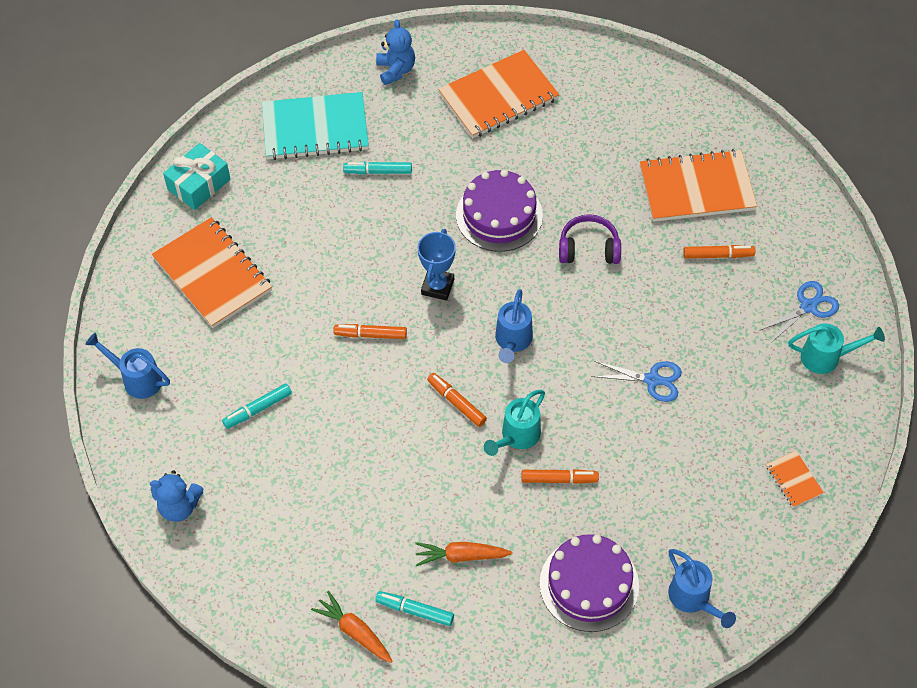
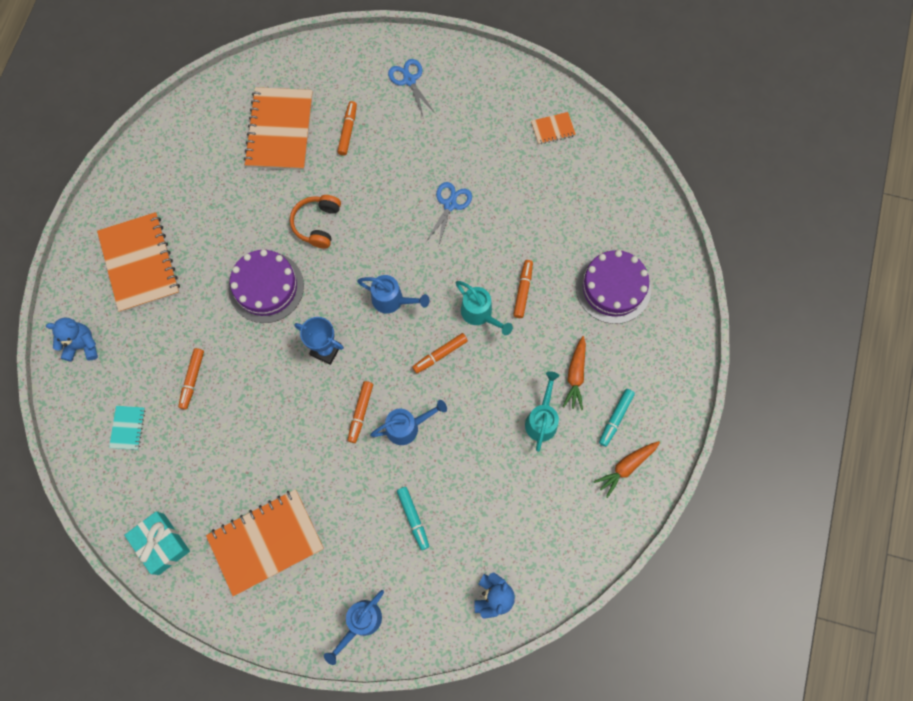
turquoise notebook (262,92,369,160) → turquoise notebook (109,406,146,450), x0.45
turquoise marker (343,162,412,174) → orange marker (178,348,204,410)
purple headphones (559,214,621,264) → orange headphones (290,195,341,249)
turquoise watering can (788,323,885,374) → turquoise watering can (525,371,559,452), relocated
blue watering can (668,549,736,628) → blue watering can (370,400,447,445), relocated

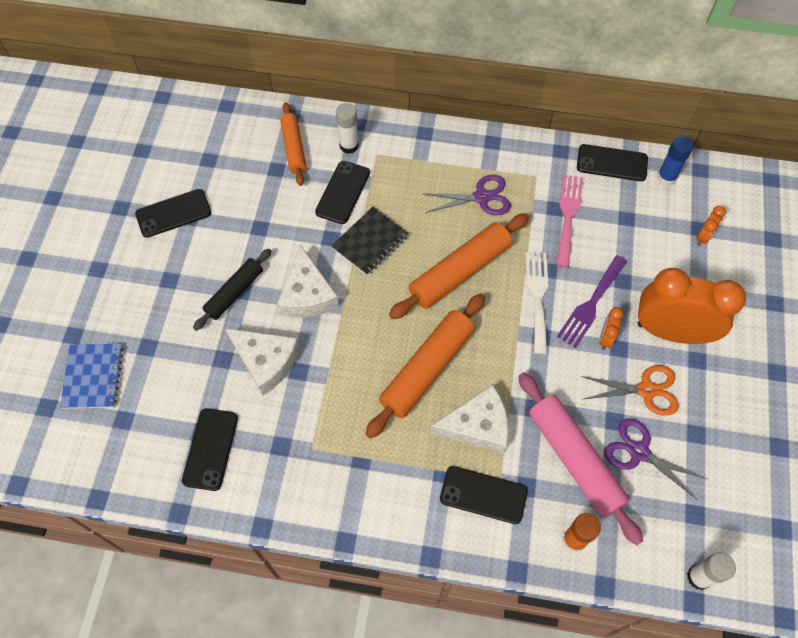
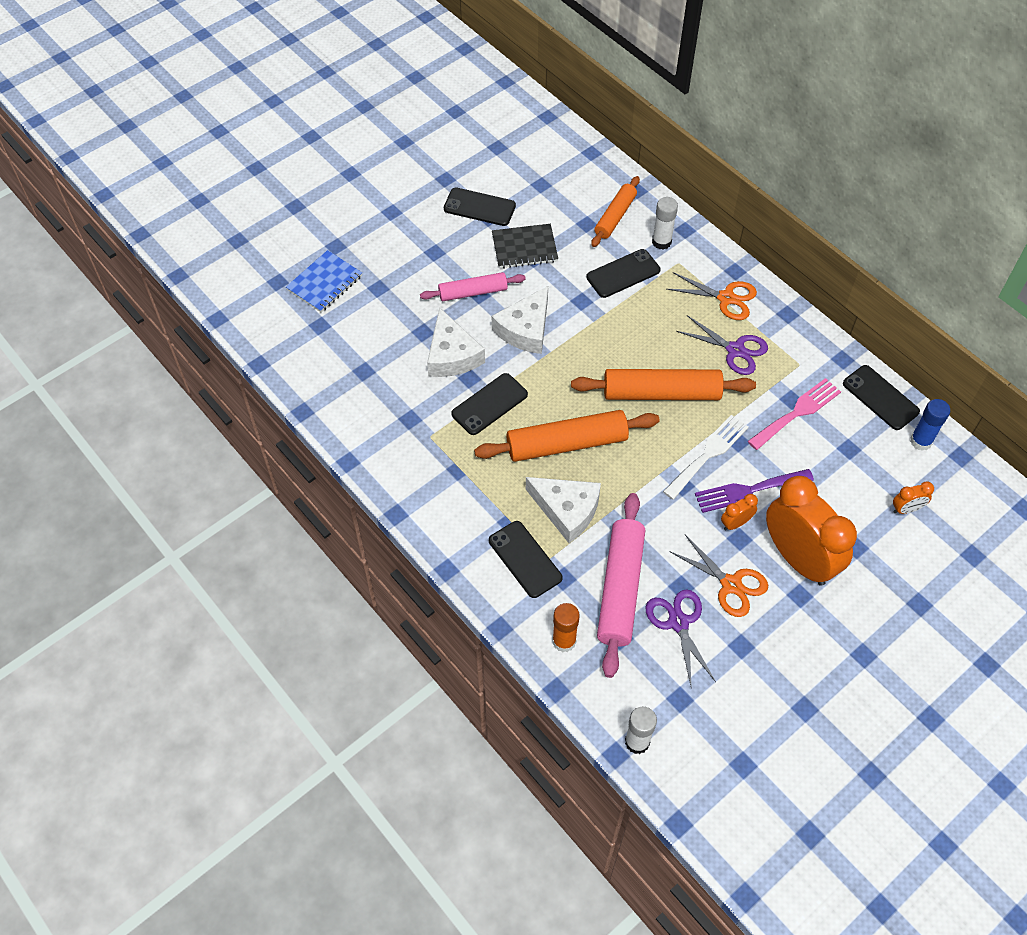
black notebook (331,207,409,275) → black notebook (492,224,558,269), relocated
black rolling pin (193,249,271,331) → pink rolling pin (420,272,526,301)
black phone (182,408,238,491) → black phone (451,373,528,435), relocated
- → orange scissors (667,272,757,320)

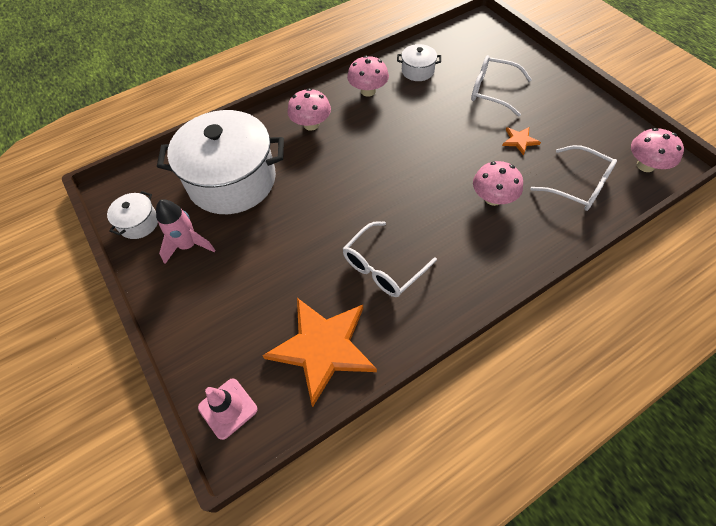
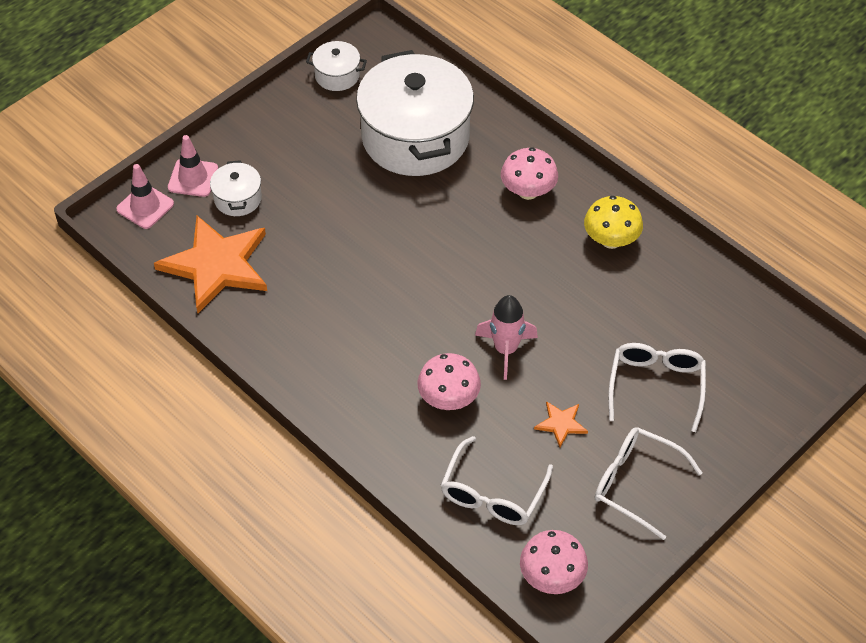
white pot (397,44,441,81) → white pot (210,160,262,216), relocated
pink mushroom (347,55,389,97) → yellow mushroom (584,196,643,249)
pink rocket (156,200,216,264) → pink rocket (475,295,538,380), relocated
white glasses (343,221,437,297) → white glasses (595,427,702,540), relocated
- → pink traffic cone (168,135,218,197)

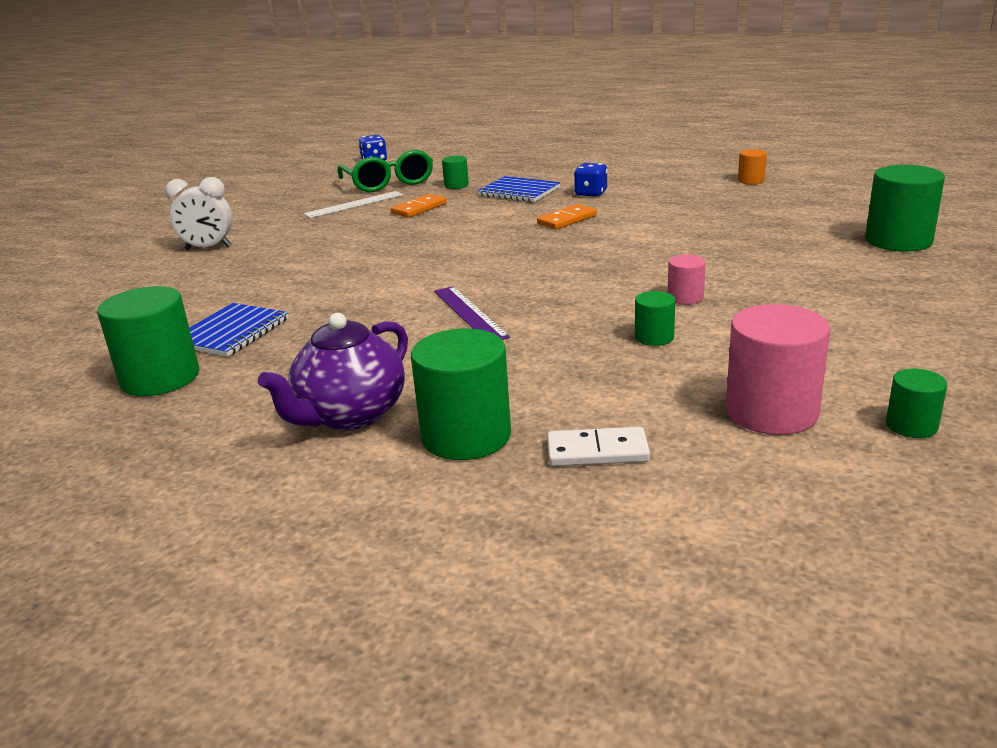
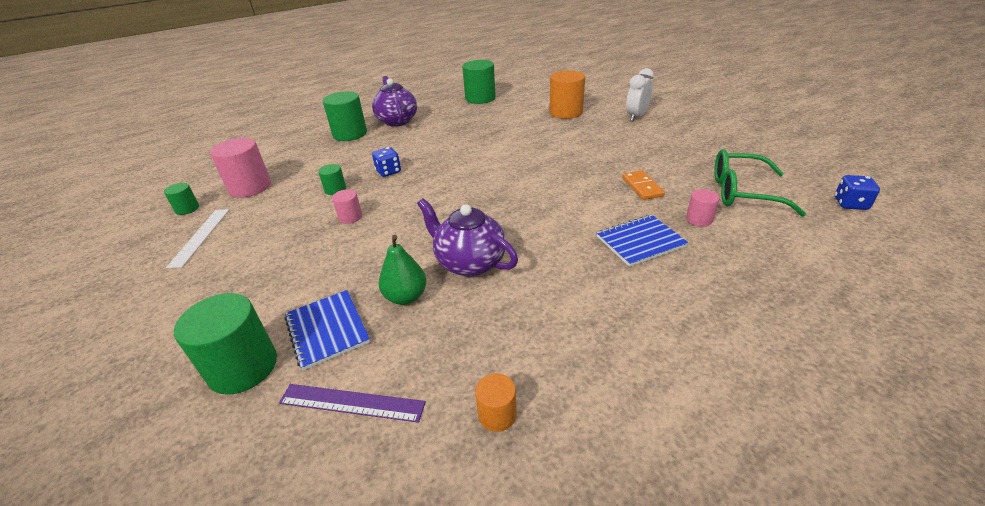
green cylinder (442,156,469,189) → pink cylinder (686,189,720,227)
blue dice (574,163,608,197) → blue dice (372,147,401,177), relocated
white ruler (304,191,403,218) → white ruler (166,209,229,268), relocated
orange domino (537,204,597,230) → -
purple ruler (434,286,510,340) → purple ruler (279,384,426,423), relocated
blue notebook (189,303,289,357) → blue notebook (285,290,370,371), relocated
white domino (547,427,650,466) → -
- → orange cylinder (549,70,585,119)
- → purple teapot (417,198,518,277)
- → green pear (379,235,427,305)

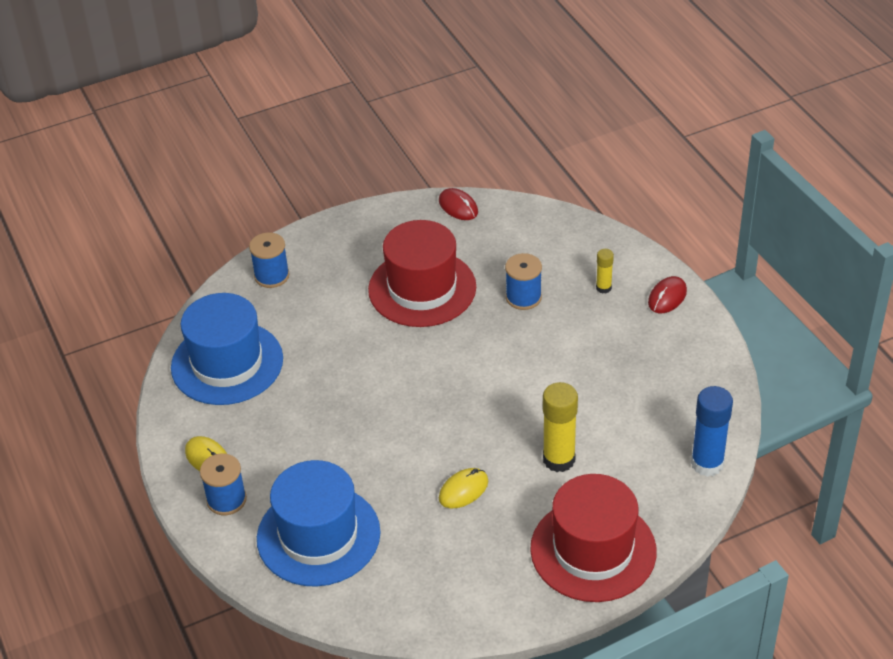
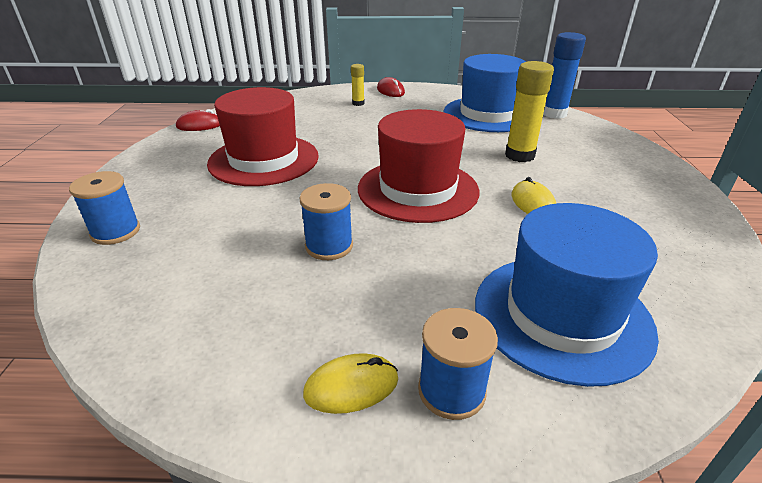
blue spool (505,253,542,310) → blue spool (299,183,353,260), relocated
blue hat (171,293,283,405) → blue hat (444,54,526,132), relocated
red hat (530,474,657,602) → red hat (358,109,479,223), relocated

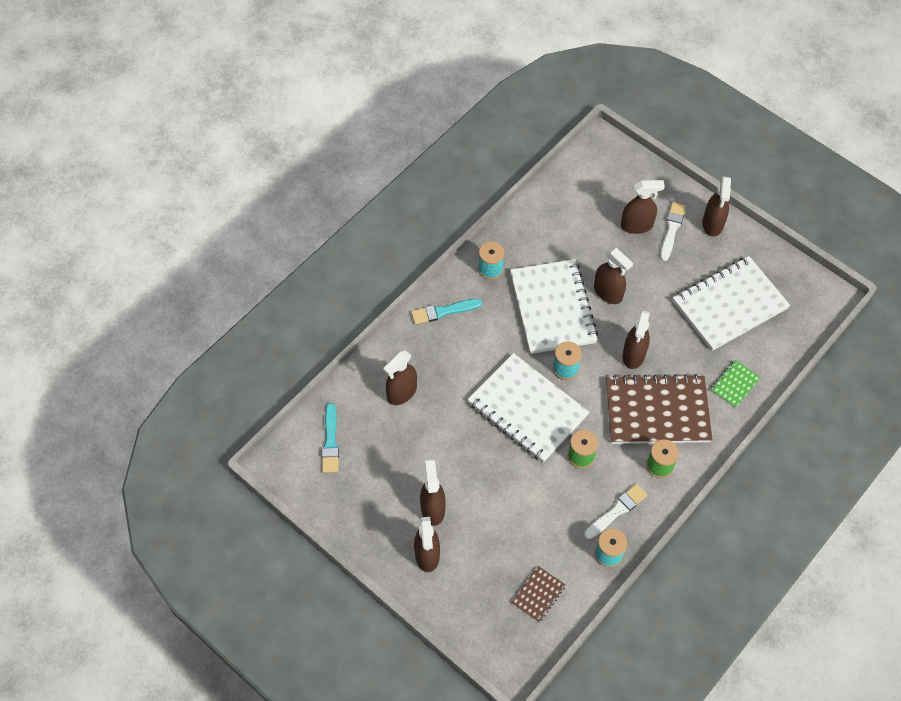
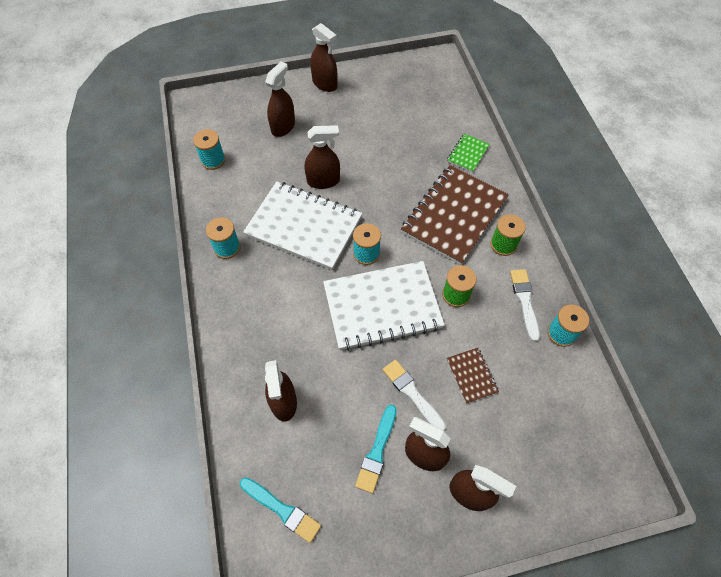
white brush (660,202,686,261) → white brush (383,359,446,430), relocated
white notebook (673,256,790,351) → -
turquoise brush (411,299,482,324) → turquoise brush (355,405,397,493), relocated
brown spray bottle (623,310,650,369) → -
green notebook (710,360,761,408) → green notebook (447,134,490,173), 45 degrees clockwise
brown notebook (512,566,565,622) → brown notebook (447,348,499,404), relocated
- → turquoise spool (193,129,225,170)

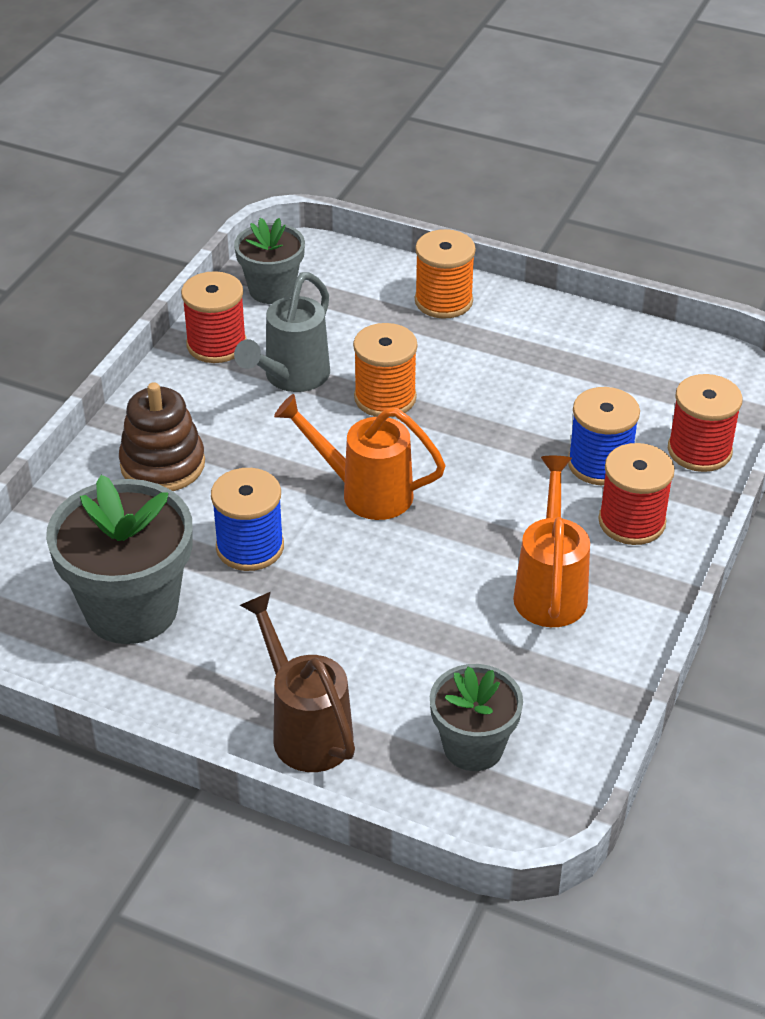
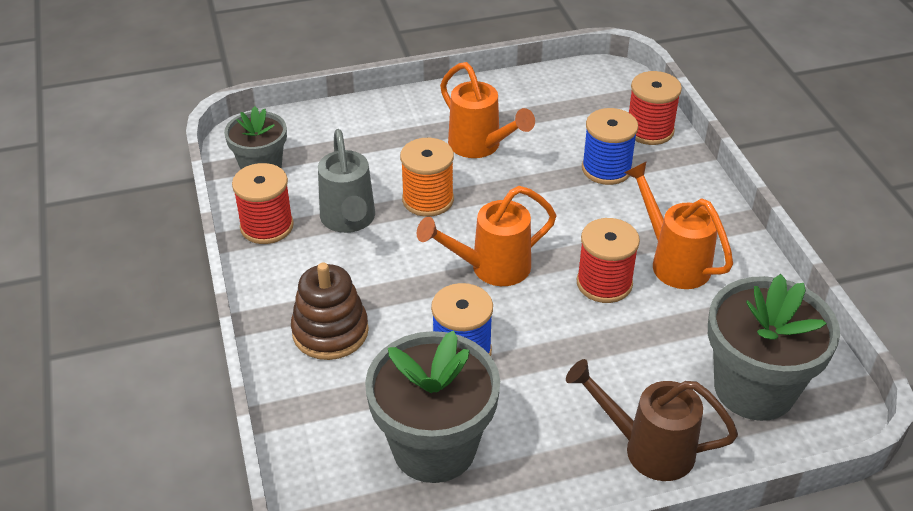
orange spool (415,229,476,319) → -
red spool (598,443,675,545) → red spool (577,218,640,303), relocated
grey flower pot (430,664,523,771) → grey flower pot (708,274,840,421), x1.65
- → orange watering can (440,62,535,158)

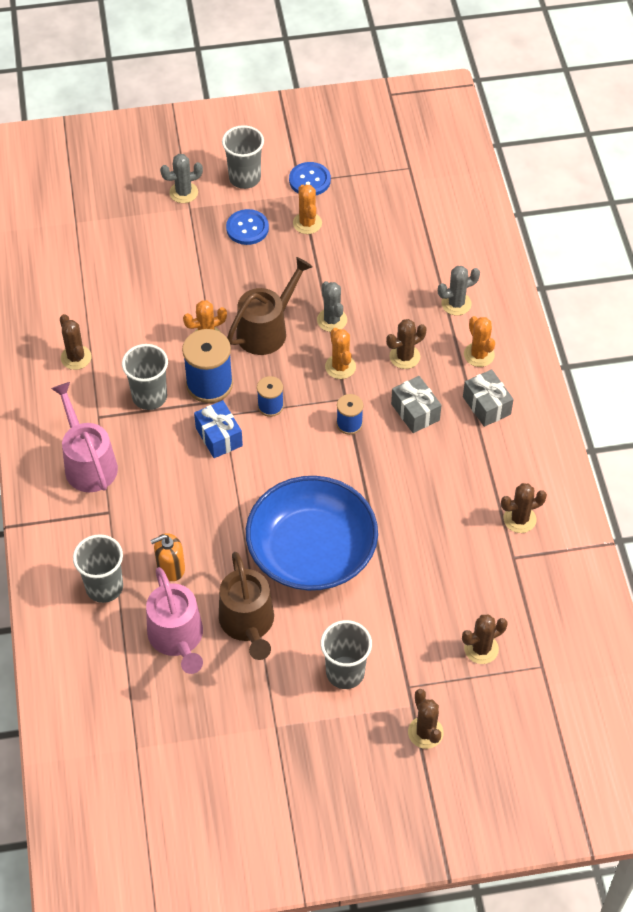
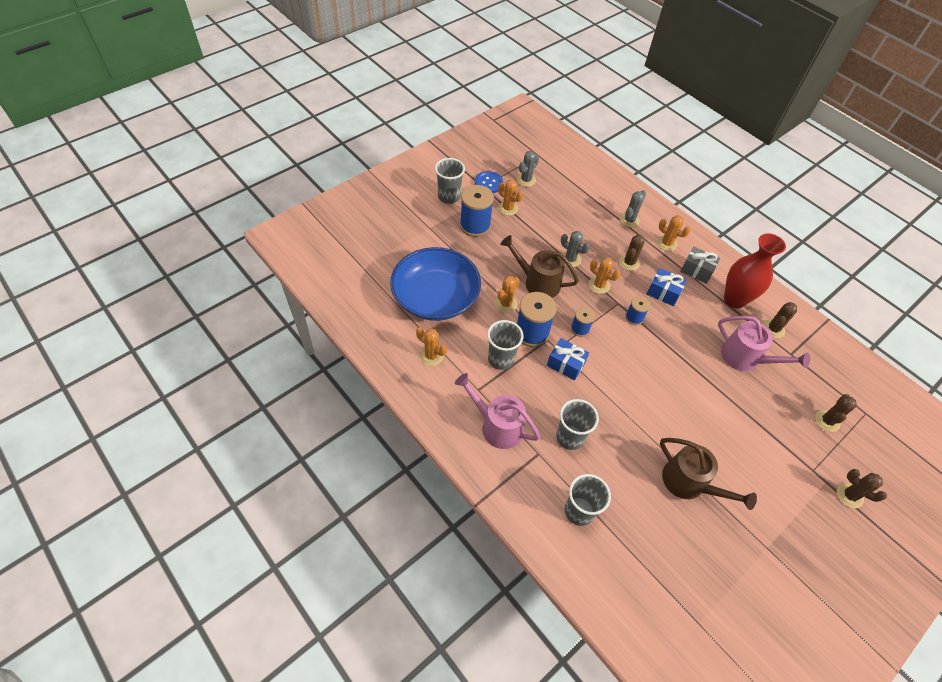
grey cactus (160,154,203,203) → grey cactus (517,151,539,187), relocated
blue button (226,209,269,245) → blue spool (460,185,494,237)
brown watering can (227,257,312,355) → brown watering can (500,235,579,298), 75 degrees counterclockwise
brown cactus (60,314,92,370) → orange cactus (416,328,447,366)
grey gift (391,376,441,433) → blue gift (647,268,687,306)
blue bowl (246,476,378,591) → blue bowl (390,247,481,321), relocated
orange soap dispenser (150,533,185,581) → -
pink watering can (146,567,203,674) → pink watering can (718,316,810,371), relocated
grey cup (321,620,372,689) → grey cup (556,399,599,450), relocated
- → red vase (724,233,786,308)

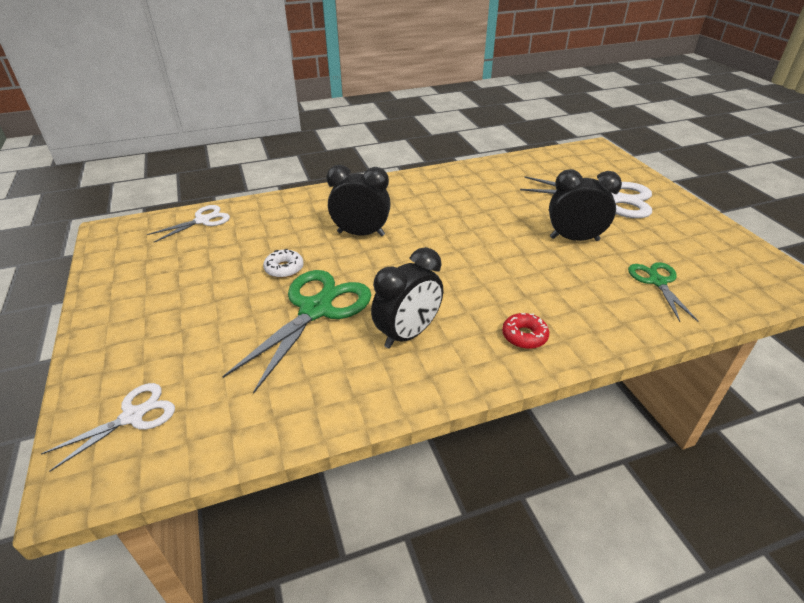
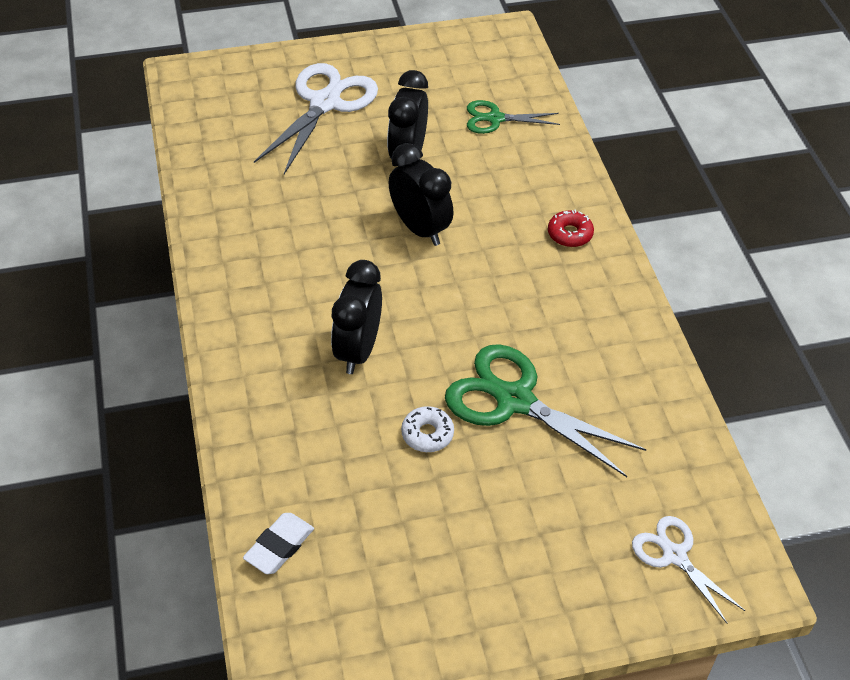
white scissors (147,205,230,242) → white eraser (243,513,314,574)
black clock (371,247,443,349) → black clock (389,143,453,246), relocated

